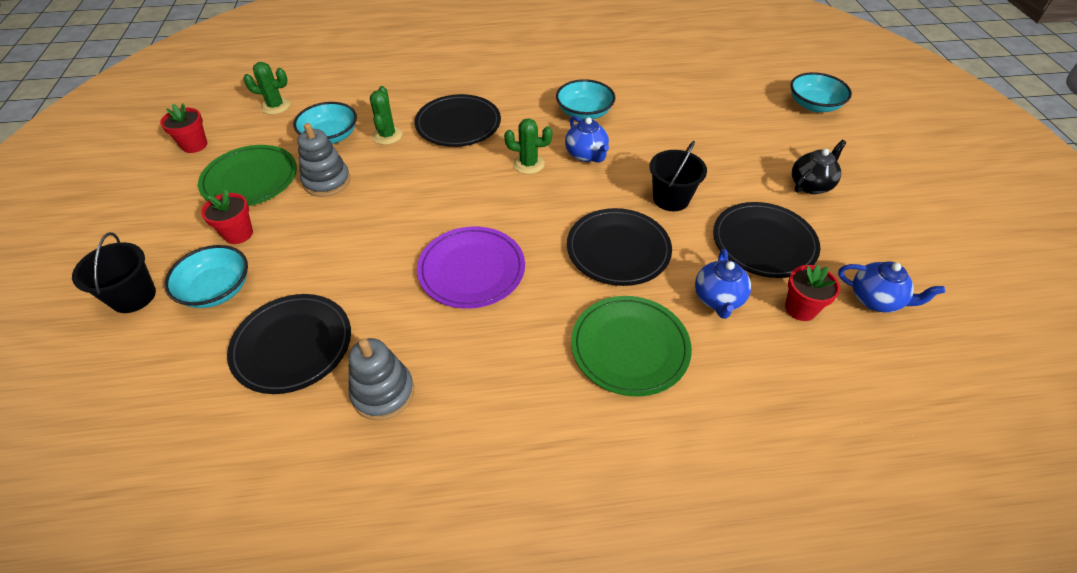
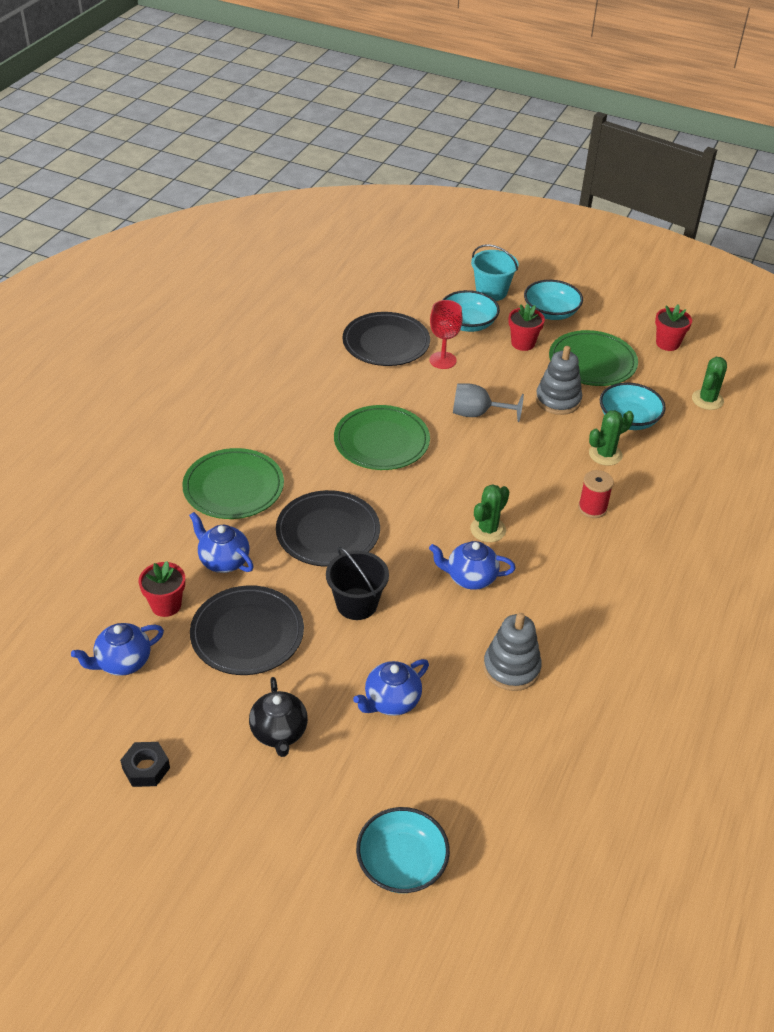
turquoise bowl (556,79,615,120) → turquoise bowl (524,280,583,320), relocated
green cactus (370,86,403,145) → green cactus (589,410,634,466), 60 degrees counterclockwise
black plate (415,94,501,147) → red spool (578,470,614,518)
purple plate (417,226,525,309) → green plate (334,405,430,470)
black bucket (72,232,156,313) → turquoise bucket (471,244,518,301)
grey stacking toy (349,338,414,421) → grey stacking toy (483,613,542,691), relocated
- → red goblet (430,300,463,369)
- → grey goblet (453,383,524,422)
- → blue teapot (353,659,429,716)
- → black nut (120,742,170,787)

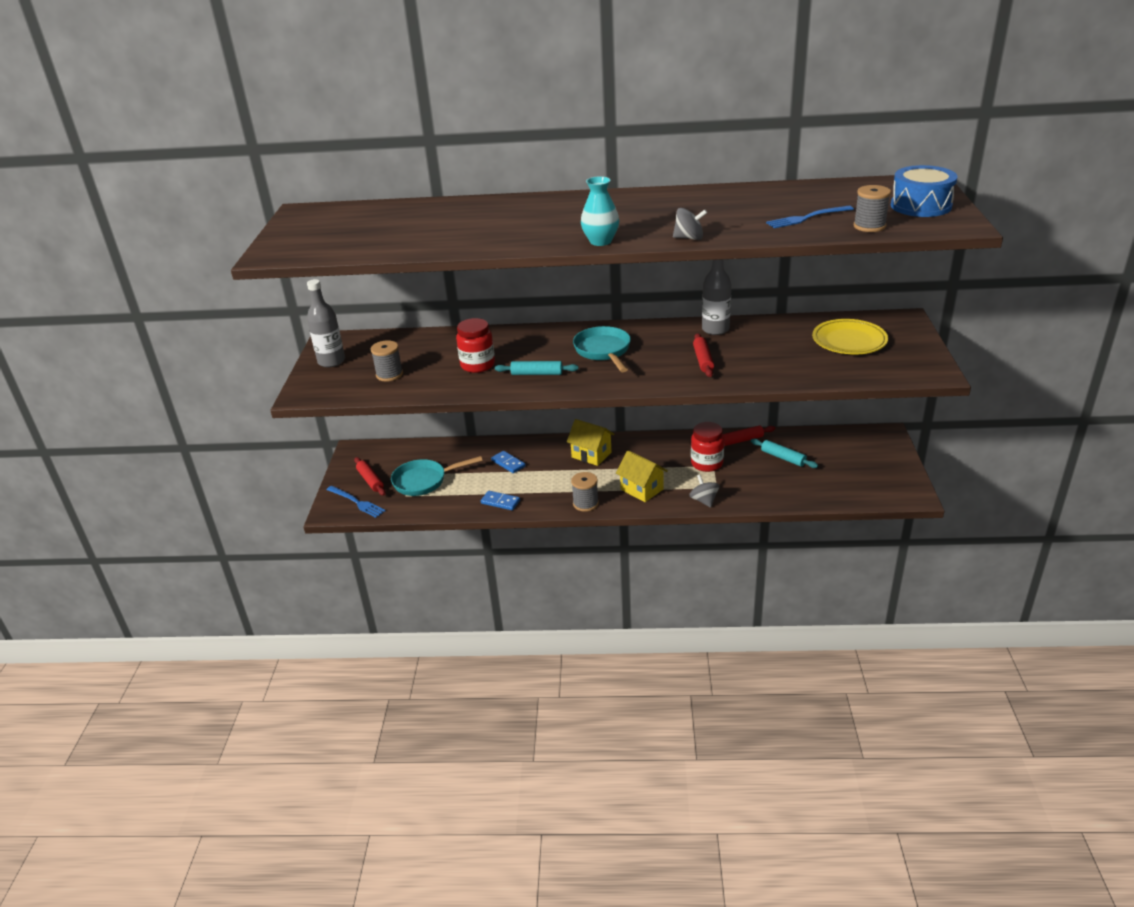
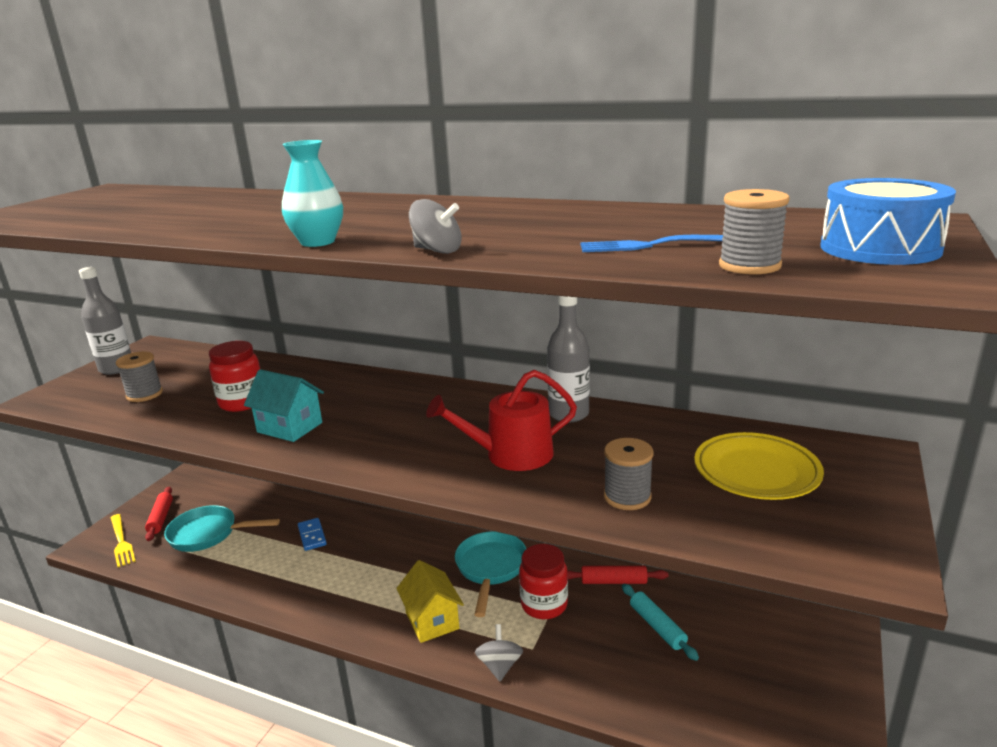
turquoise pan (573,326,631,372) → turquoise pan (455,531,526,617), relocated
red rolling pin (693,333,714,377) → red watering can (426,370,577,471)
turquoise rolling pin (495,361,579,375) → turquoise house (244,369,324,442)
yellow house (567,419,614,466) → -
grey spool (571,472,599,512) → grey spool (604,438,653,510), relocated
blue fork (327,486,386,518) → yellow fork (111,514,136,567)
blue domino (481,491,520,510) → -

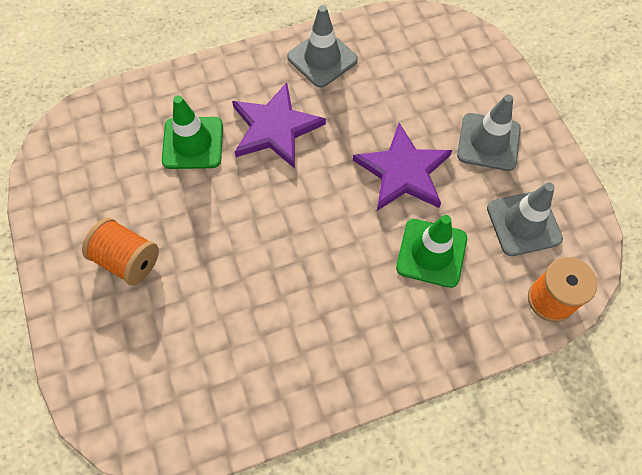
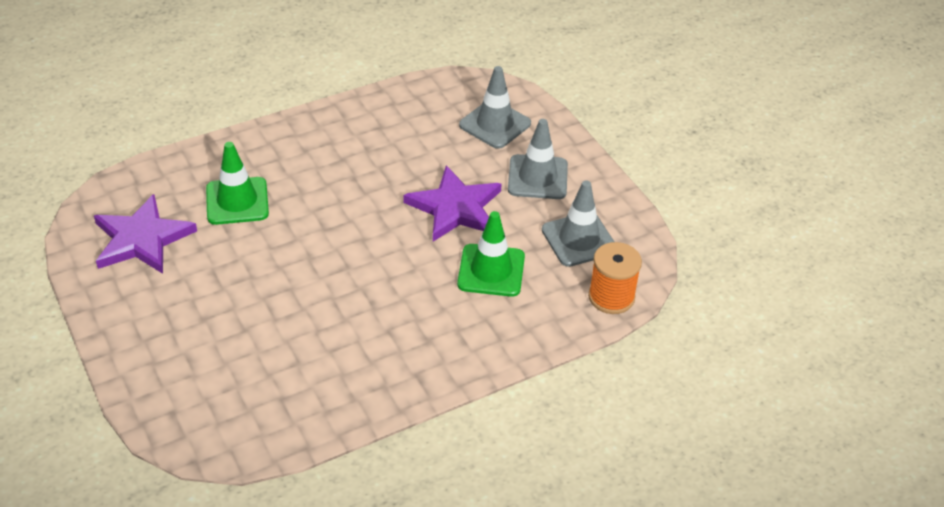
grey traffic cone (287,5,358,88) → grey traffic cone (459,66,531,149), relocated
purple star (232,82,326,169) → purple star (94,194,197,274), relocated
orange spool (82,218,159,285) → -

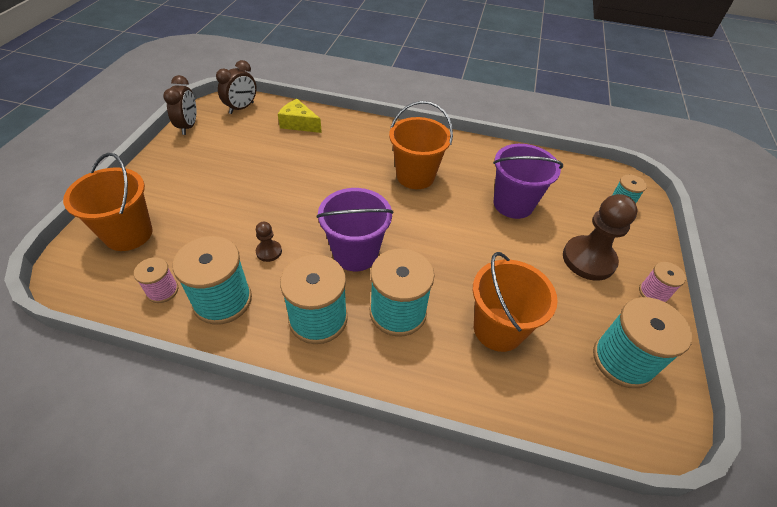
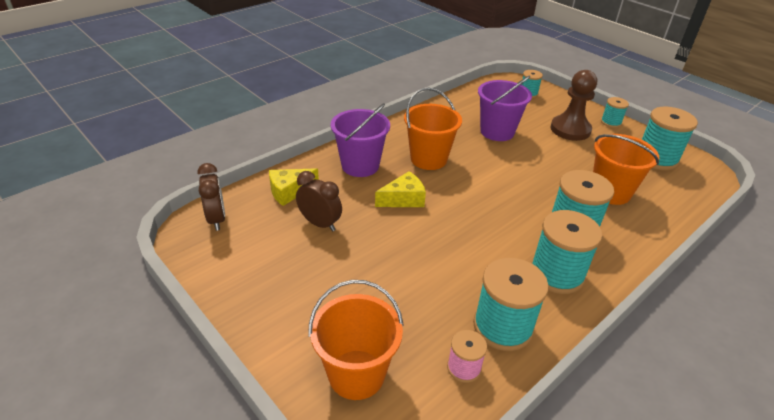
brown clock (163,75,197,135) → brown clock (296,171,342,231), relocated
purple bucket (316,188,393,271) → purple bucket (331,103,390,177), relocated
brown pawn (256,221,282,262) → -
pink spool (639,262,686,303) → turquoise spool (601,97,629,128)
- → yellow cheese (375,171,426,207)

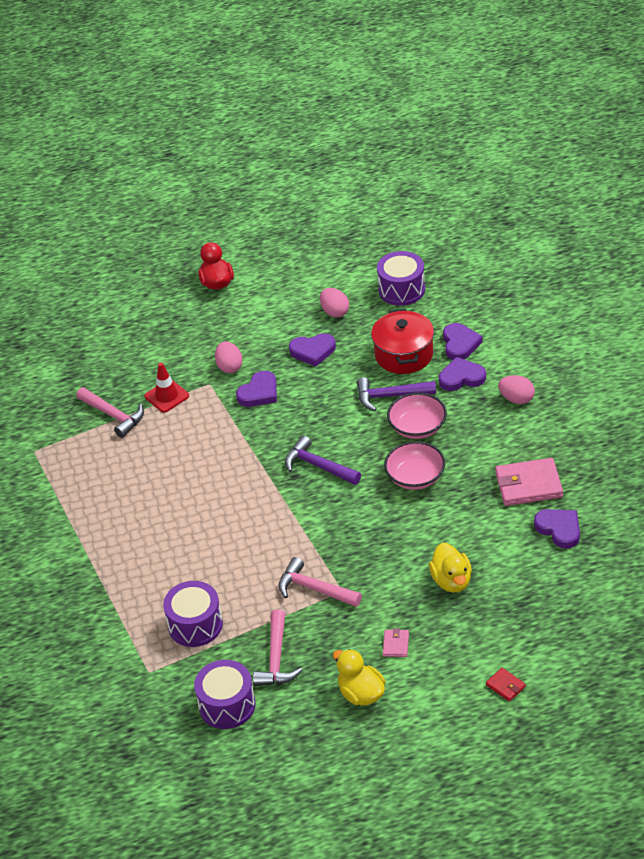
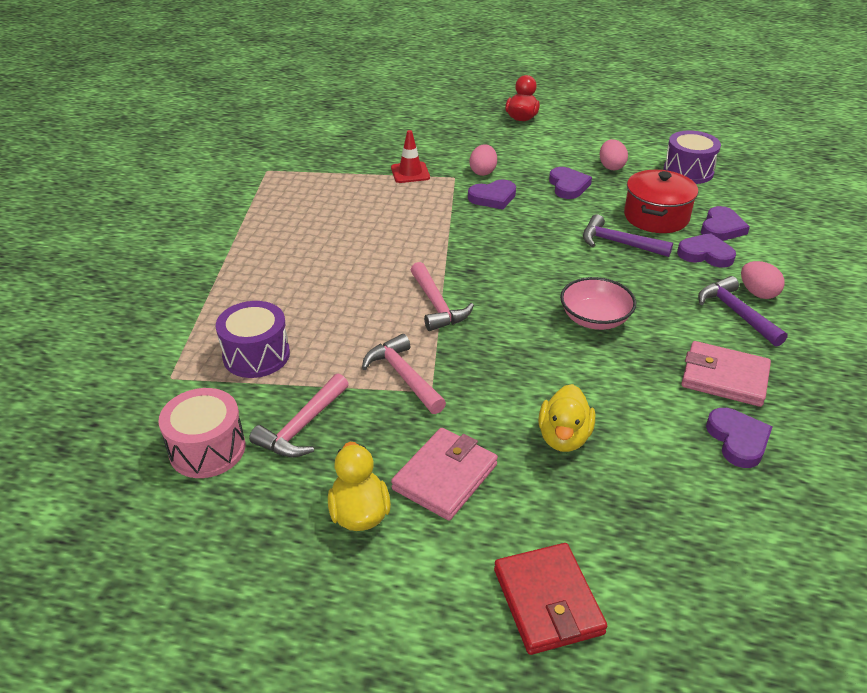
purple heart (289,333,336,366) → purple heart (549,167,592,199), 120 degrees counterclockwise
pink hammer (76,387,144,438) → pink hammer (411,262,474,331), relocated
pink bowl (387,393,447,439) → -
purple hammer (285,436,361,485) → purple hammer (698,276,788,347), relocated
pink wallet (383,628,409,657) → pink wallet (391,428,498,520), x2.08
purple drum (194,660,256,729) → pink drum (158,388,245,478)
red wallet (486,668,526,701) → red wallet (494,543,607,655), x2.08

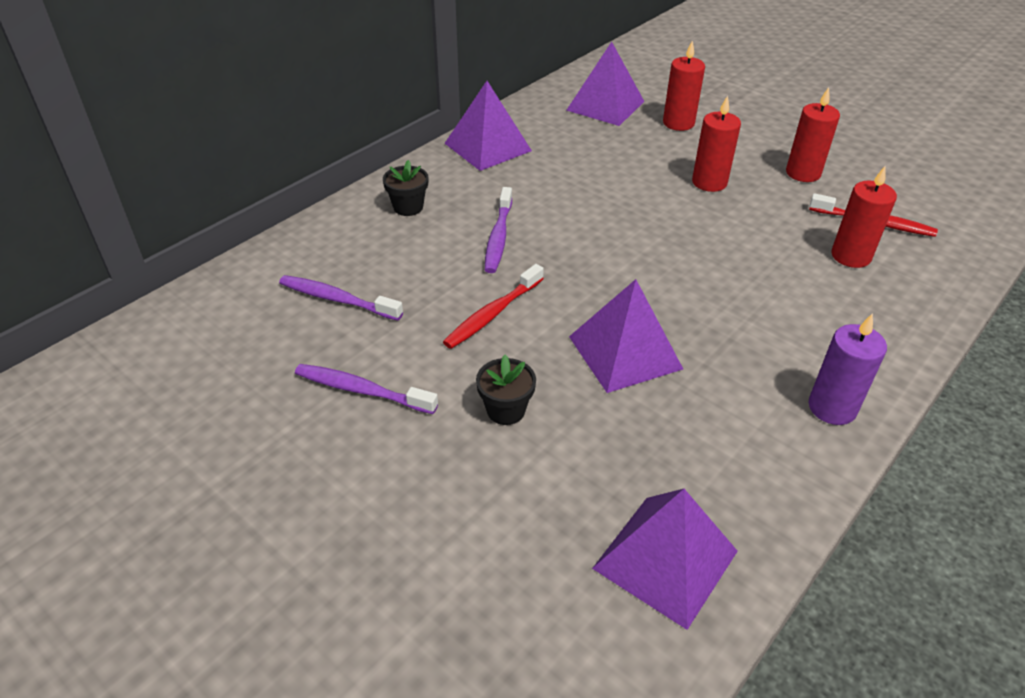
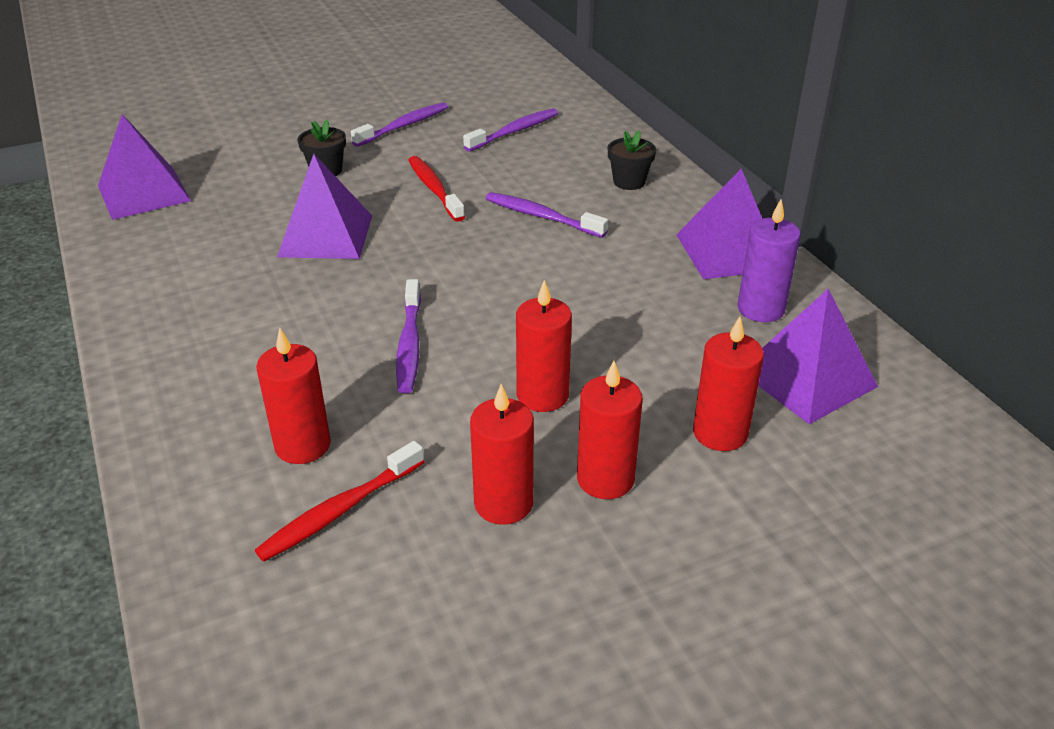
purple candle (808,313,887,425) → purple candle (737,199,801,322), relocated
- → purple toothbrush (396,279,421,393)
- → red candle (577,361,643,499)

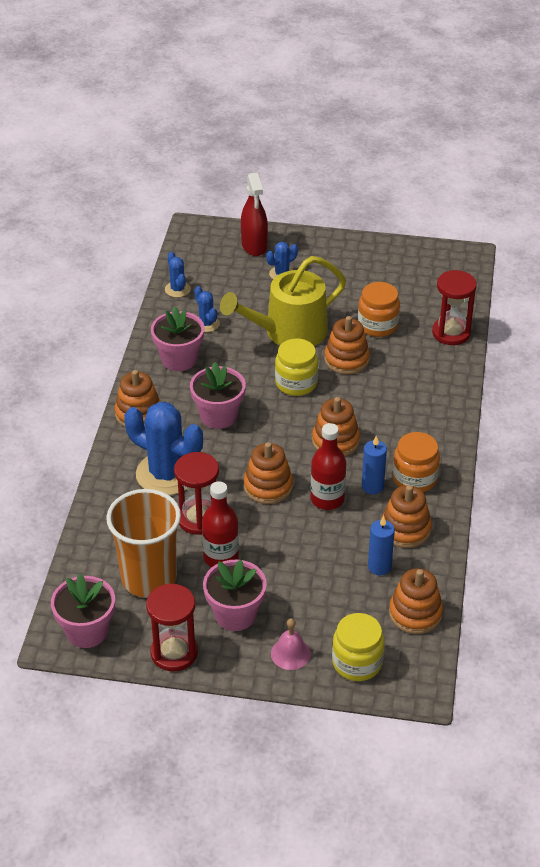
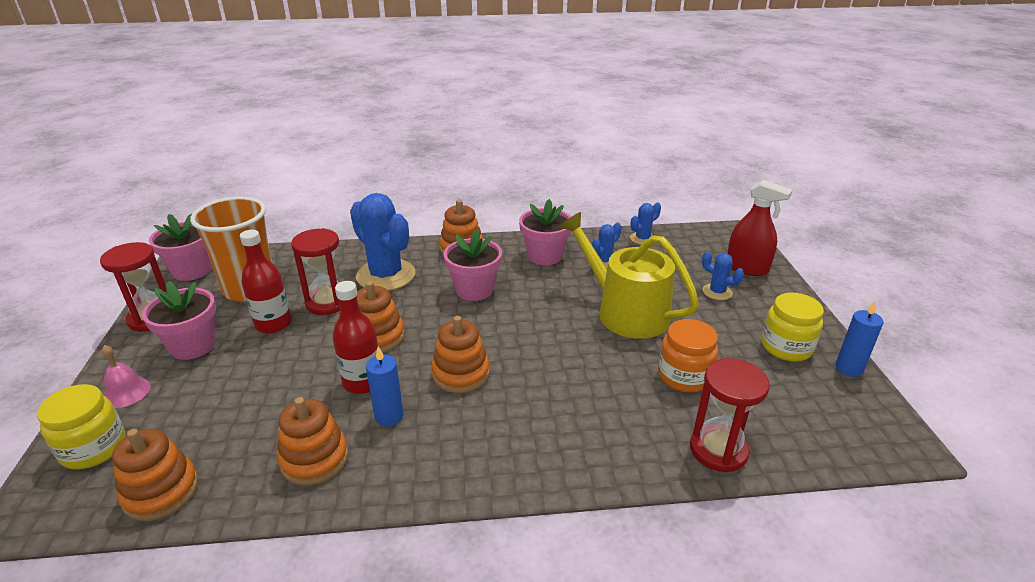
red spray bottle (241,172,268,256) → red spray bottle (727,180,792,276), 120 degrees counterclockwise
orange stacking toy (324,316,370,374) → -
yellow jar (275,338,318,396) → yellow jar (761,293,824,362), relocated
blue cactus (124,402,203,495) → blue cactus (350,193,415,291), 60 degrees counterclockwise
orange jar (393,432,440,492) → -
blue candle (368,516,395,575) → blue candle (835,301,883,377), relocated

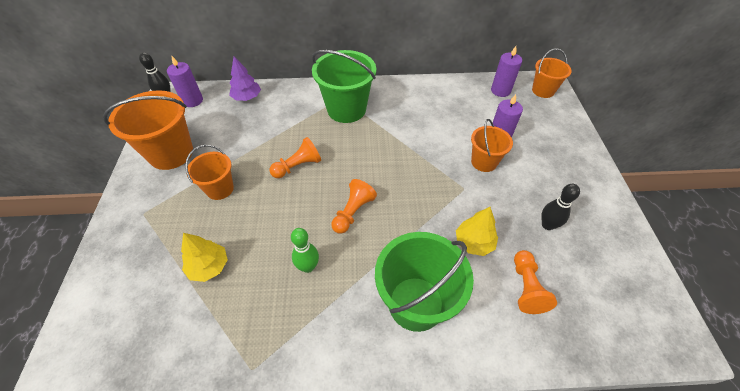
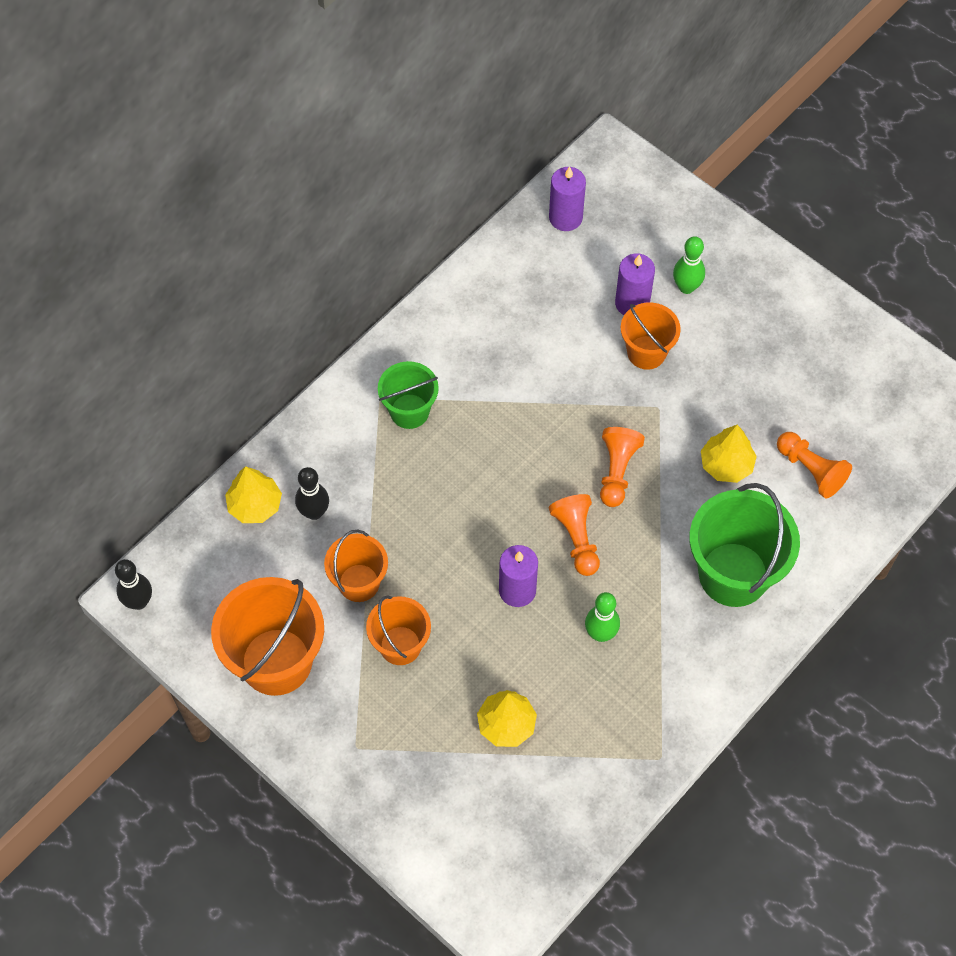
orange bucket (532,48,572,98) → orange bucket (324,530,388,602), relocated
green bucket (312,50,376,123) → green bucket (378,361,439,429), x0.59
purple candle (167,56,203,107) → purple candle (499,545,538,607), relocated
purple tree (229,56,261,101) → yellow tree (225,466,282,523)
orange pawn (270,137,321,178) → orange pawn (600,427,645,507), relocated
black bowling pin (541,184,580,230) → black bowling pin (295,467,329,520), relocated
- → green bowling pin (673,236,705,294)

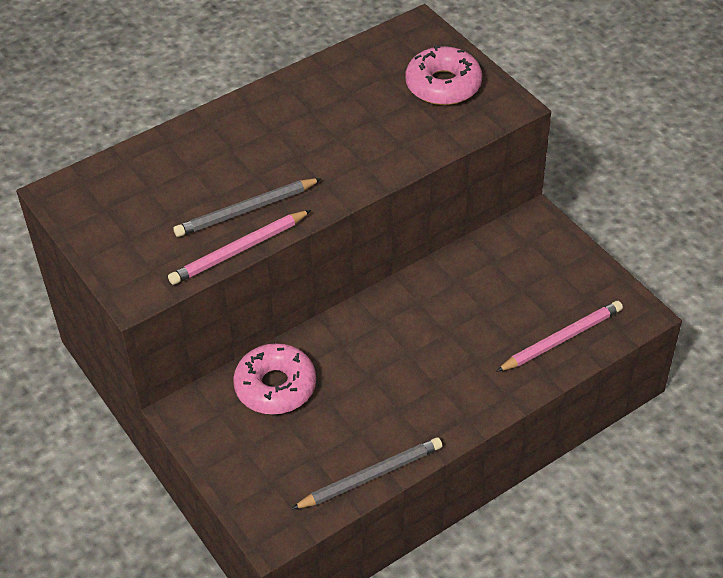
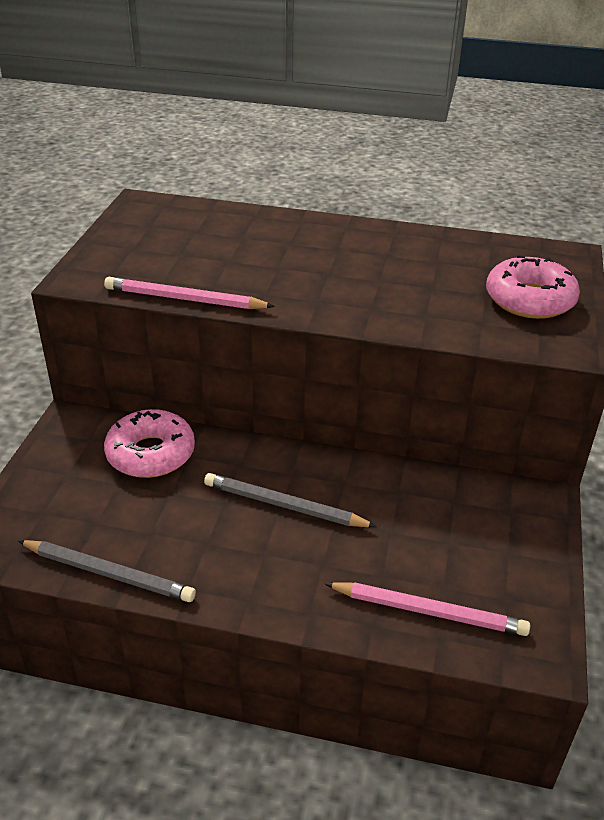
grey pencil (173,178,322,237) → grey pencil (204,473,377,527), relocated

